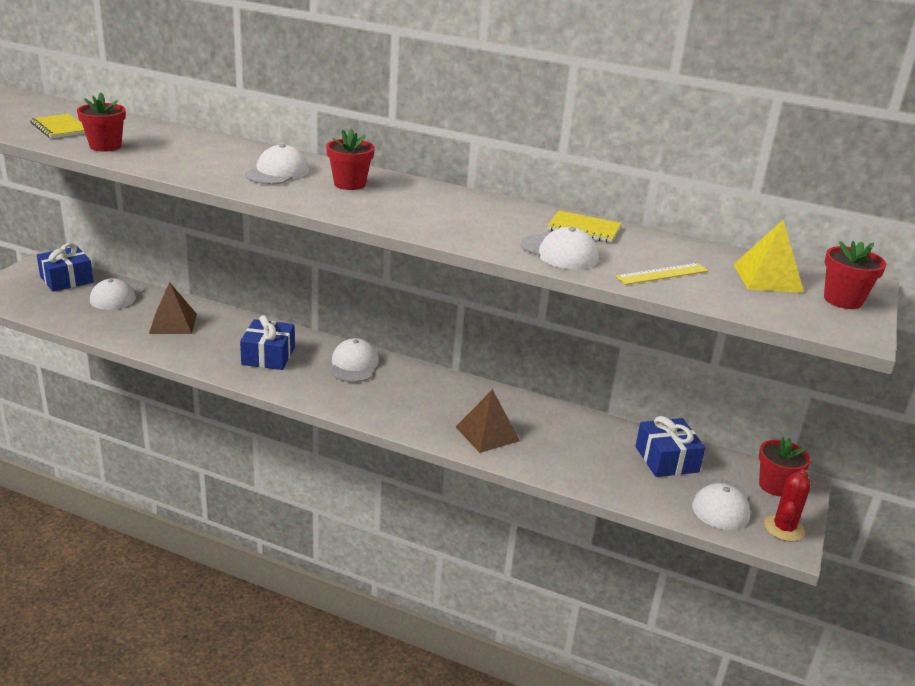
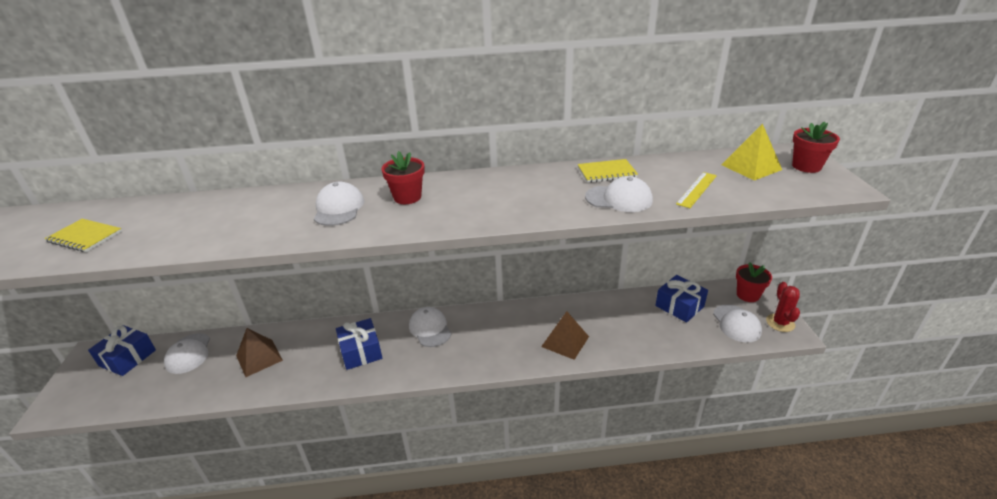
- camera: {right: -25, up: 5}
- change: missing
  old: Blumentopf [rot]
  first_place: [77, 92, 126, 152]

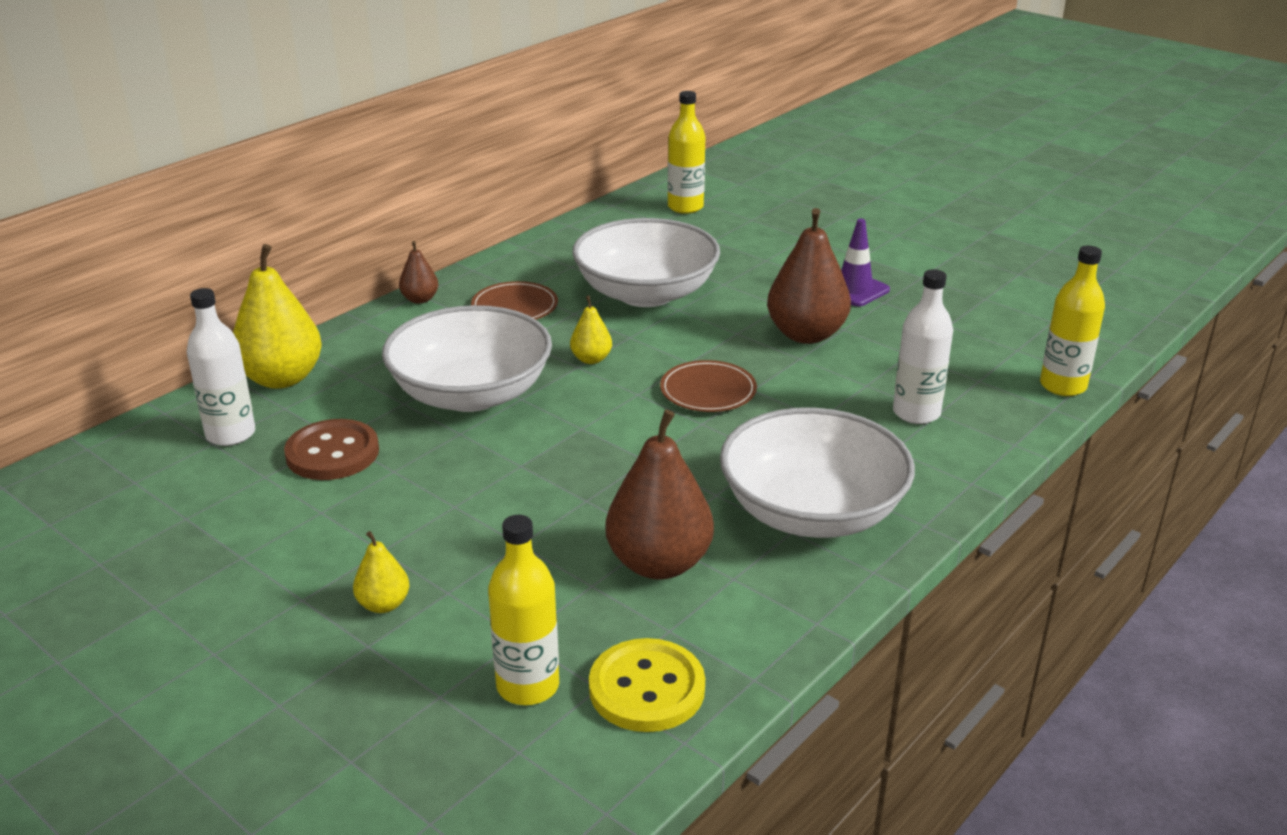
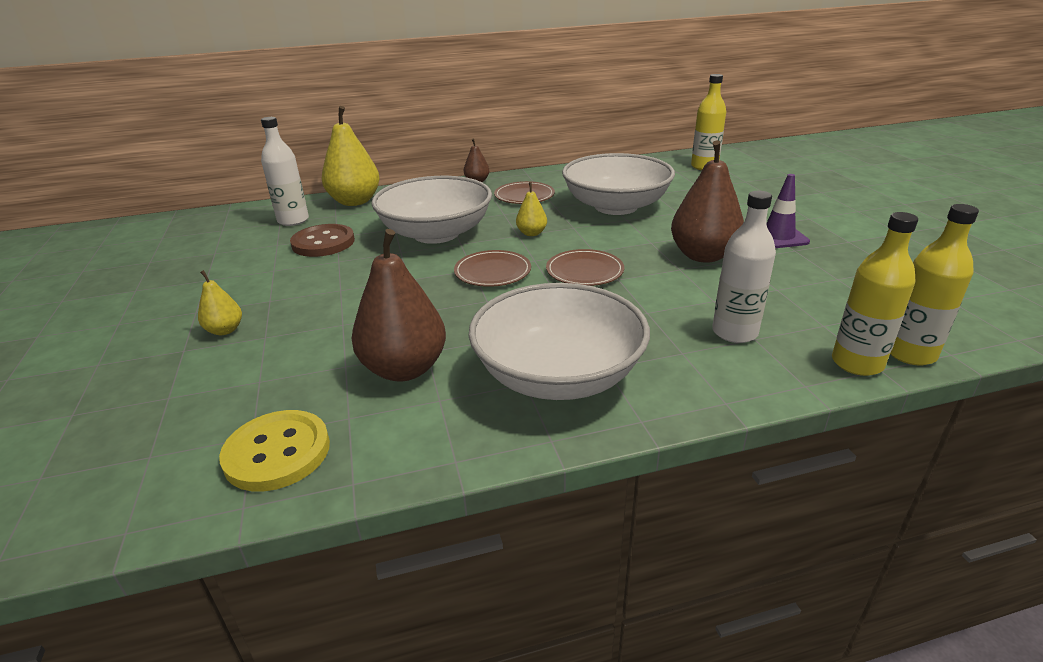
- camera: {right: 35, up: 0}
- change: relocated
  old: Flasche [gelb]
  first_place: [488, 515, 559, 705]
  second_place: [832, 212, 918, 376]
- change: appeared
  new: Teller [braun]
  second_place: [454, 250, 531, 287]

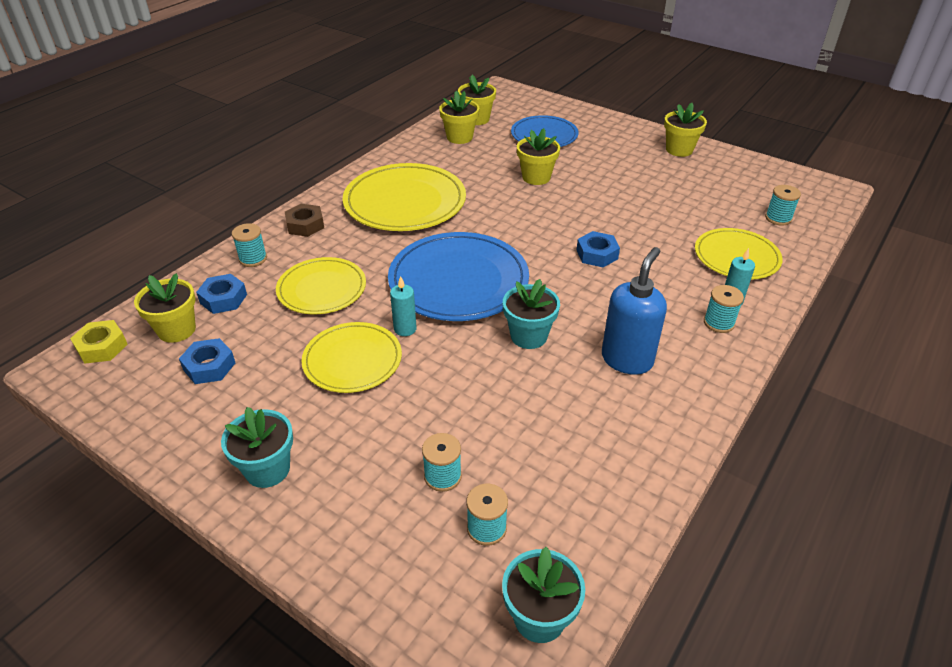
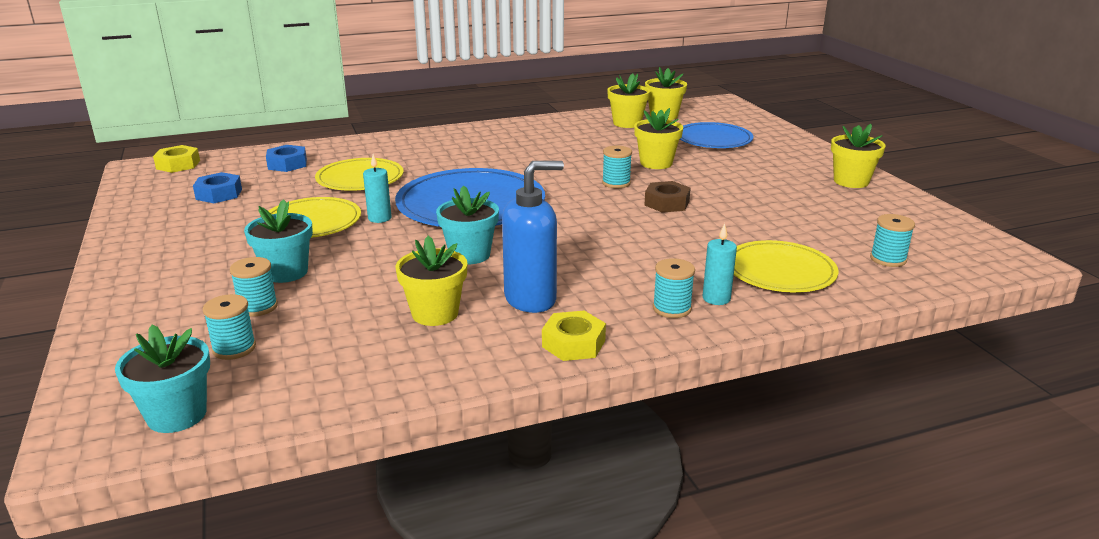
- camera: {right: 35, up: -15}
- change: missing
  old: Teller [gelb]
  first_place: [343, 163, 466, 231]
- change: relocated
  old: Sechskantmutter [braun]
  first_place: [285, 204, 324, 237]
  second_place: [644, 181, 691, 213]
- change: relocated
  old: Garnrolle [türkis]
  first_place: [232, 223, 267, 267]
  second_place: [602, 146, 632, 188]
- change: missing
  old: Sechskantmutter [blau]
  first_place: [577, 231, 620, 268]
- change: relocated
  old: Blumentopf [gelb]
  first_place: [134, 273, 196, 343]
  second_place: [396, 236, 468, 326]
- change: relocated
  old: Blumentopf [türkis]
  first_place: [221, 407, 293, 488]
  second_place: [244, 199, 313, 283]
- change: appeared
  new: Sechskantmutter [gelb]
  second_place: [542, 311, 606, 361]

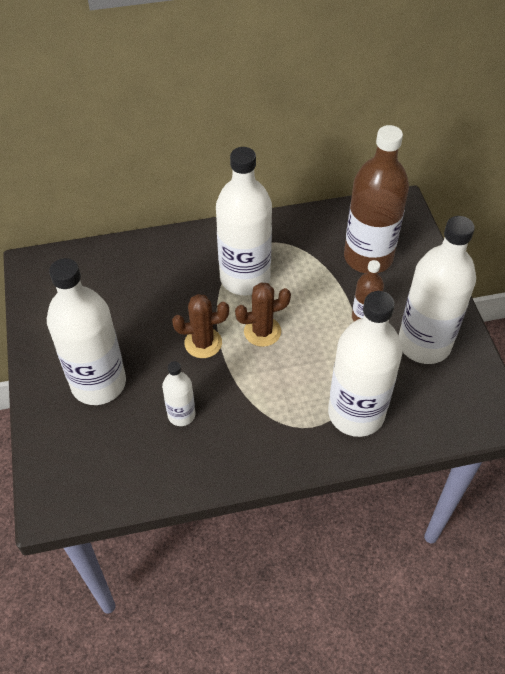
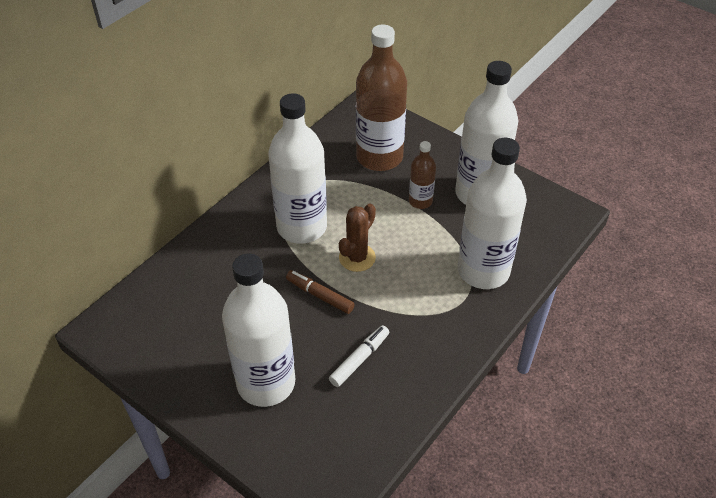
- camera: {right: -40, up: -5}
- change: exchanged
  old: Kaktus [braun]
  new: Filzstift [braun]
  first_place: [172, 294, 229, 358]
  second_place: [286, 270, 355, 314]
- change: exchanged
  old: Flasche [weiß]
  new: Filzstift [weiß]
  first_place: [162, 361, 195, 426]
  second_place: [329, 325, 389, 387]

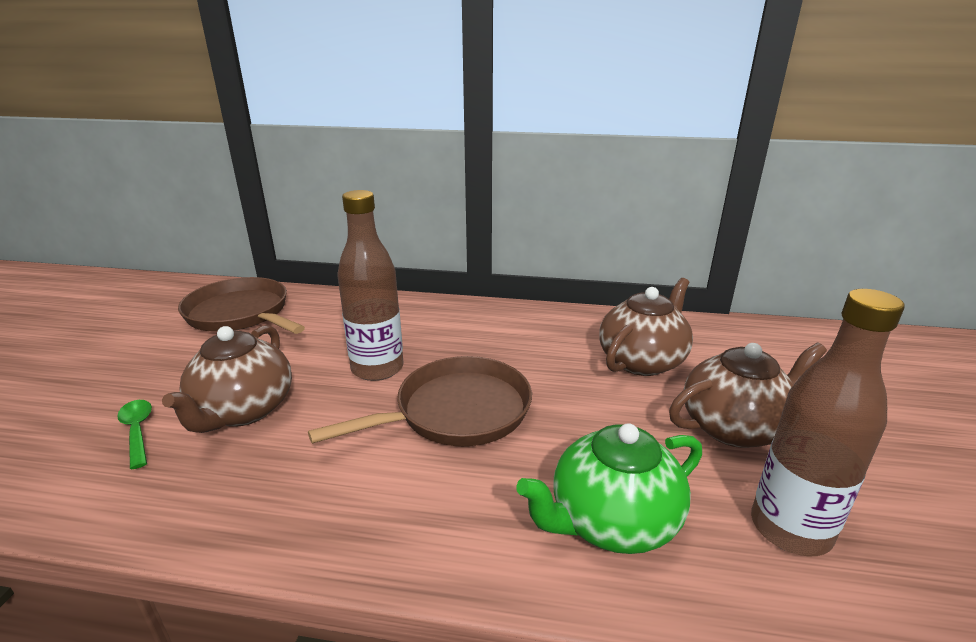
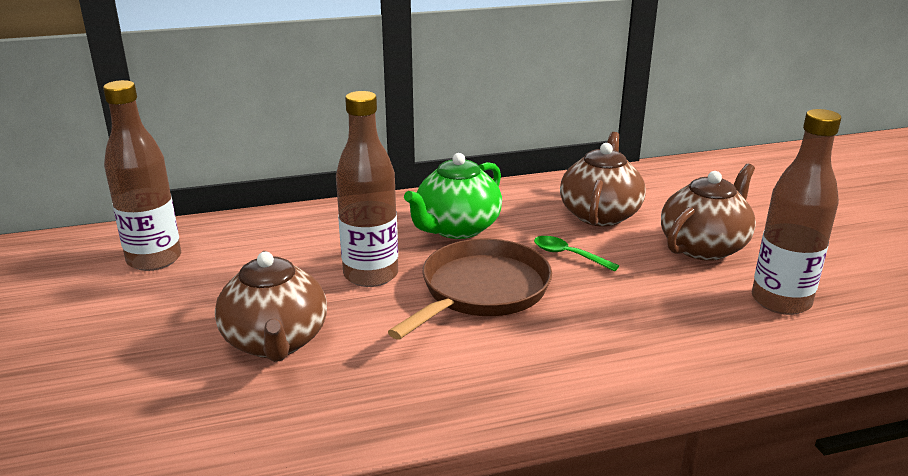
- camera: {right: -25, up: 0}
- change: exchanged
  old: Pfanne [braun]
  new: Flasche [braun]
  first_place: [178, 277, 305, 334]
  second_place: [103, 80, 181, 271]
- change: relocated
  old: Löffel [grün]
  first_place: [117, 400, 152, 469]
  second_place: [534, 236, 619, 272]
- change: relocated
  old: Teekanne [grün]
  first_place: [516, 423, 702, 554]
  second_place: [404, 153, 502, 239]

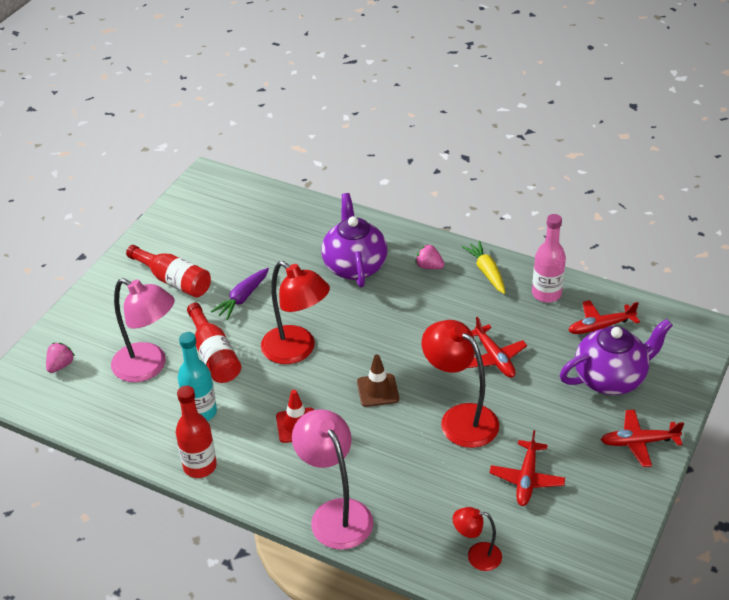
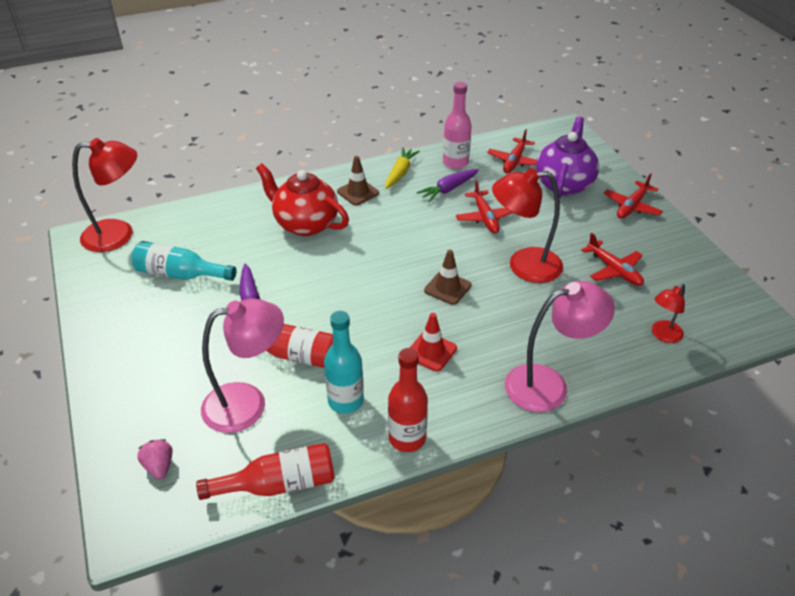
- camera: {right: -50, up: 0}
- change: colour
  old: Teekanne [lila]
  new: Teekanne [rot]
  first_place: [322, 193, 387, 287]
  second_place: [256, 163, 349, 236]
- change: spun
  old: Karotte [gelb]
  first_place: [462, 241, 505, 294]
  second_place: [385, 147, 420, 189]
  degrees: 90
- change: exchanged
  old: Erdbeere [rosa]
  new: Leitkegel [braun]
  first_place: [415, 244, 444, 269]
  second_place: [337, 156, 379, 206]
- change: relocated
  old: Flasche [rot]
  first_place: [126, 245, 211, 298]
  second_place: [196, 443, 335, 500]
- change: relocated
  old: Lampe [rot]
  first_place: [261, 261, 330, 364]
  second_place: [72, 138, 137, 252]
- change: spun
  old: Flugzeug [rot]
  first_place: [467, 317, 527, 378]
  second_place: [456, 180, 513, 233]
  degrees: 60
- change: spun
  old: Lampe [rosa]
  first_place: [292, 409, 373, 550]
  second_place: [505, 281, 615, 412]
  degrees: 150
- change: appeared
  new: Karotte [lila]
  second_place: [417, 169, 479, 202]
- change: appeared
  new: Flasche [türkis]
  second_place: [131, 241, 236, 281]

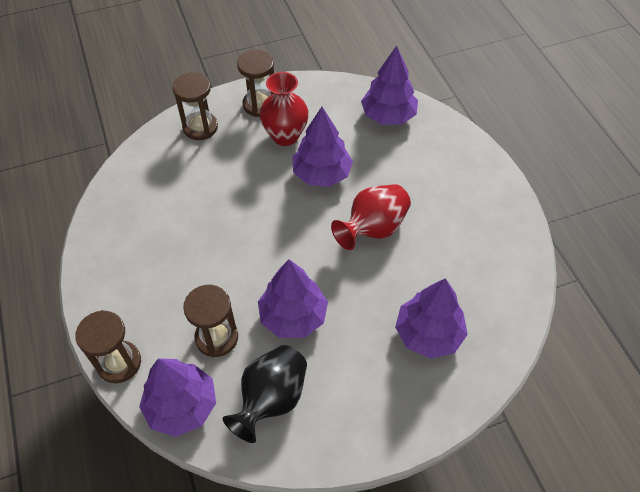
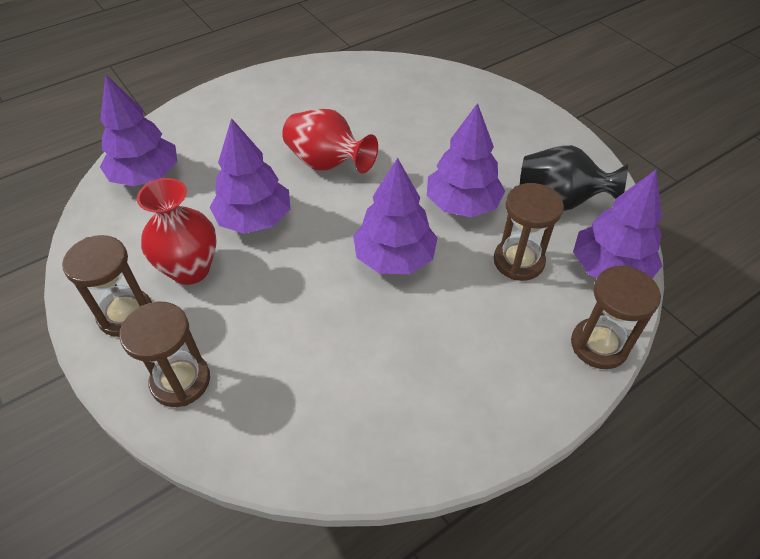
- camera: {right: -105, up: -5}
- change: relocated
  old: Baum [lila]
  first_place: [395, 278, 468, 359]
  second_place: [353, 158, 437, 274]

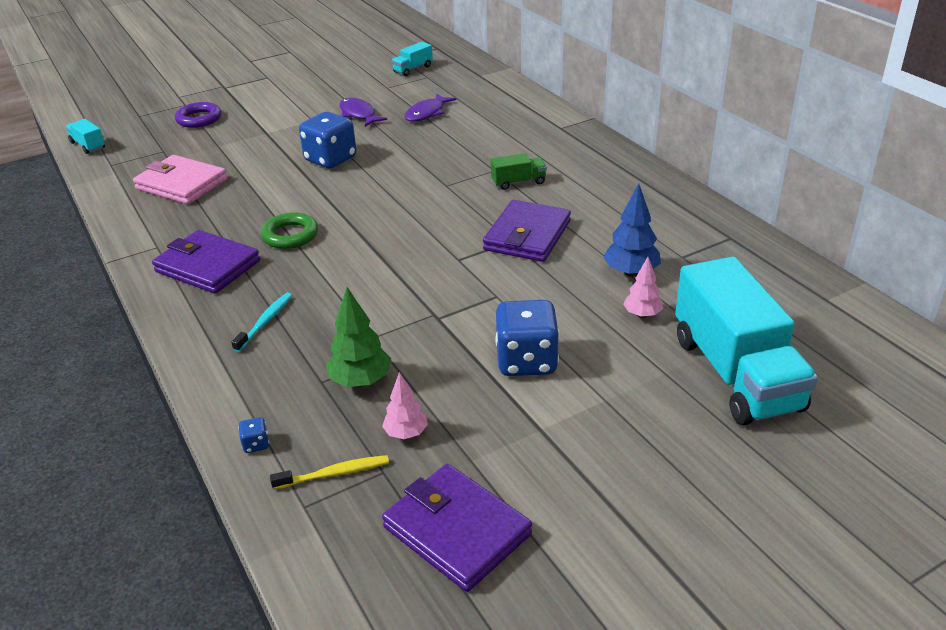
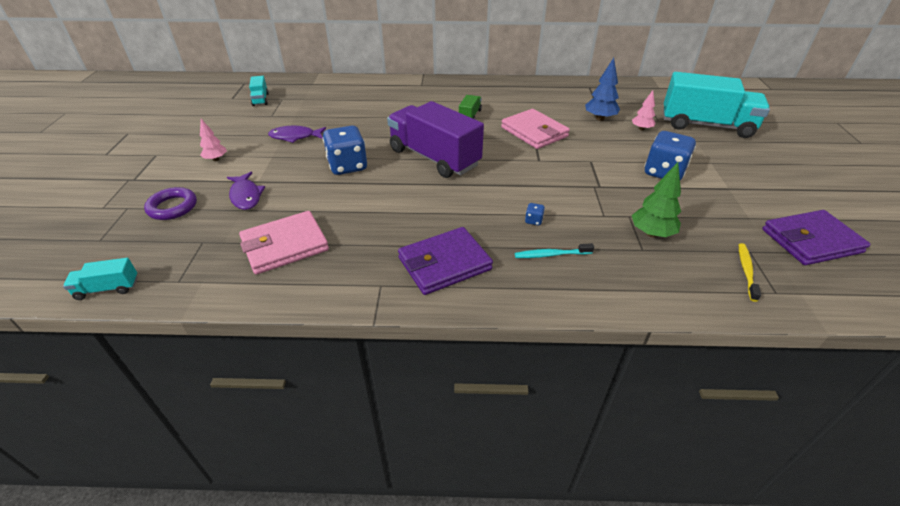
- camera: {right: -60, up: 5}
- change: relocated
  old: Fisch [lila]
  first_place: [404, 93, 456, 122]
  second_place: [227, 172, 265, 210]
- change: colour
  old: Geldbörse [lila]
  new: Geldbörse [rosa]
  first_place: [483, 200, 571, 262]
  second_place: [501, 109, 570, 149]
- change: missing
  old: Ring [grün]
  first_place: [261, 212, 318, 249]
- change: spun
  old: Zahnbürste [türkis]
  first_place: [231, 293, 292, 352]
  second_place: [515, 243, 594, 258]
  degrees: -60
- change: relocated
  old: Baum [rosa]
  first_place: [382, 372, 428, 439]
  second_place: [200, 119, 227, 161]
- change: relocated
  old: Spielwürfel [blau]
  first_place: [238, 417, 269, 453]
  second_place: [525, 203, 545, 226]
- change: appeared
  new: Lastwagen [lila]
  second_place: [387, 101, 484, 178]

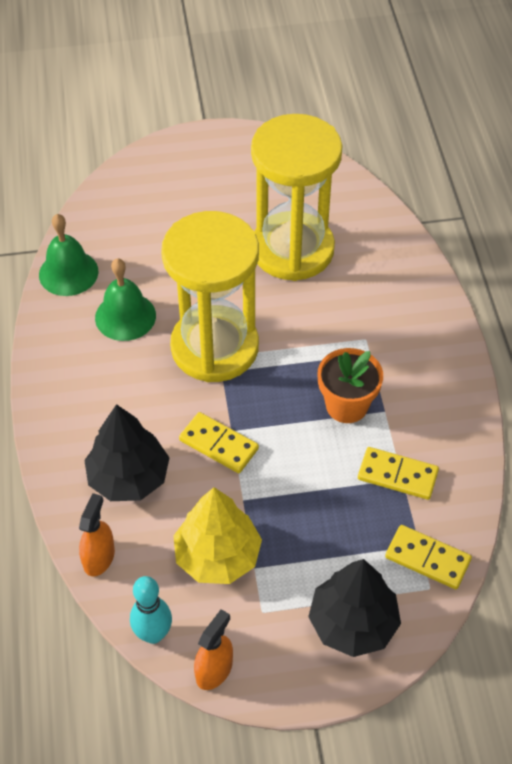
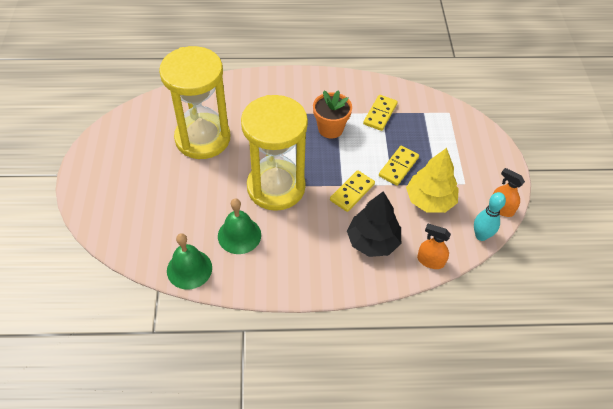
- camera: {right: -85, up: 0}
- change: relocated
  old: Dominostein [gelb]
  first_place: [385, 525, 472, 589]
  second_place: [379, 146, 419, 186]
- change: missing
  old: Baum [schwarz]
  first_place: [308, 559, 401, 657]

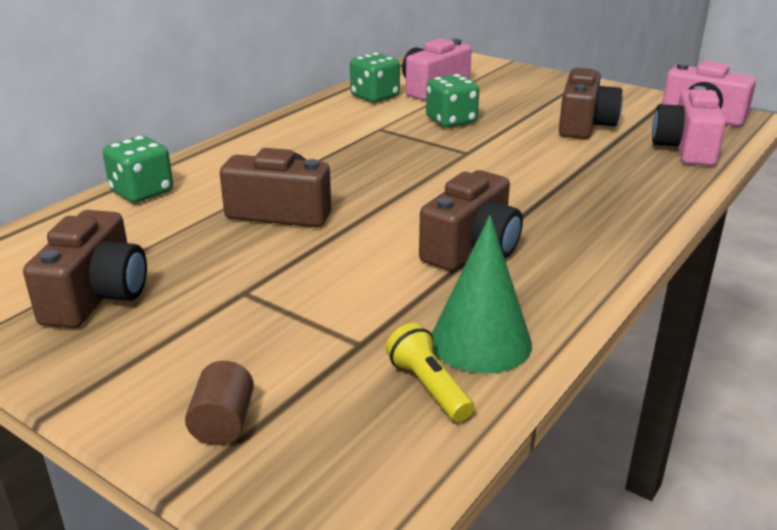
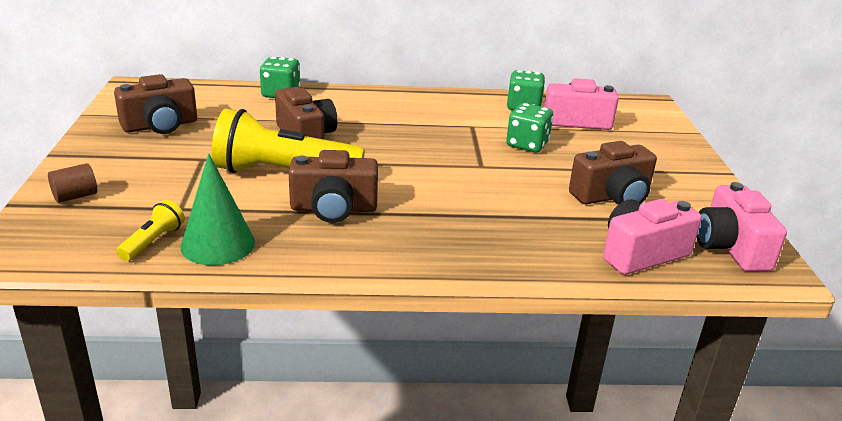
- camera: {right: 50, up: 0}
- change: appeared
  new: Taschenlampe [gelb]
  second_place: [212, 108, 365, 173]

